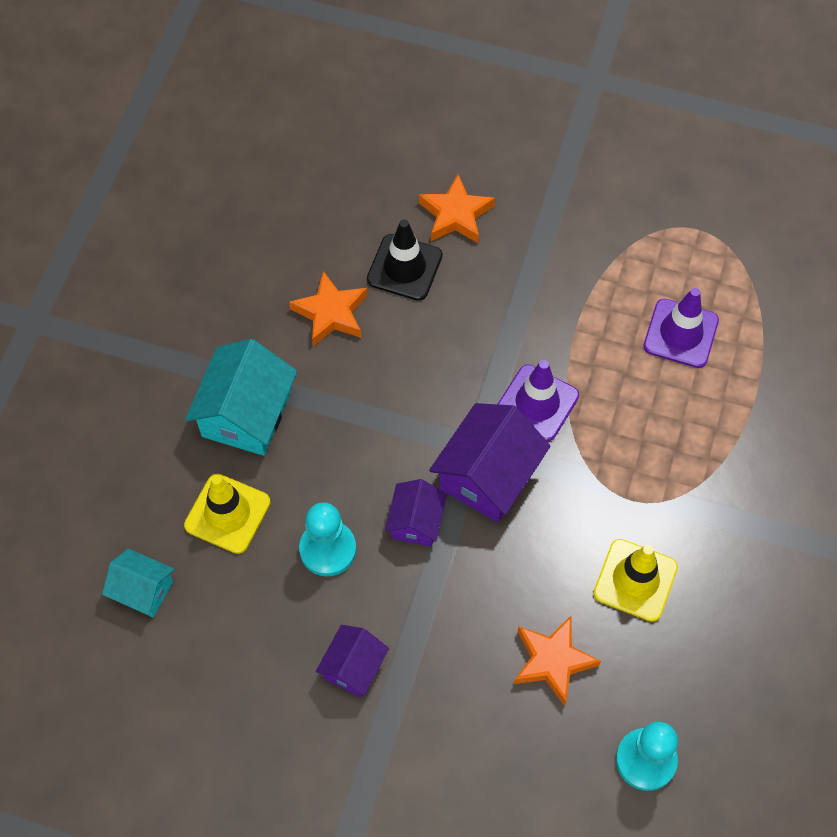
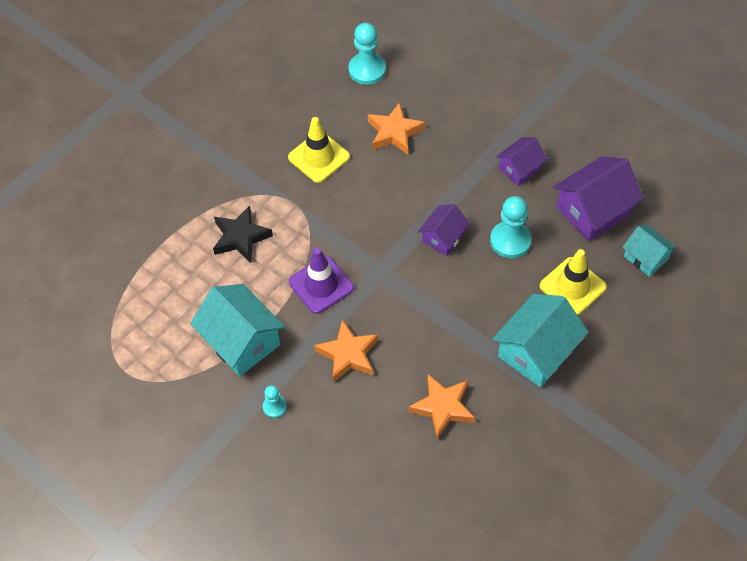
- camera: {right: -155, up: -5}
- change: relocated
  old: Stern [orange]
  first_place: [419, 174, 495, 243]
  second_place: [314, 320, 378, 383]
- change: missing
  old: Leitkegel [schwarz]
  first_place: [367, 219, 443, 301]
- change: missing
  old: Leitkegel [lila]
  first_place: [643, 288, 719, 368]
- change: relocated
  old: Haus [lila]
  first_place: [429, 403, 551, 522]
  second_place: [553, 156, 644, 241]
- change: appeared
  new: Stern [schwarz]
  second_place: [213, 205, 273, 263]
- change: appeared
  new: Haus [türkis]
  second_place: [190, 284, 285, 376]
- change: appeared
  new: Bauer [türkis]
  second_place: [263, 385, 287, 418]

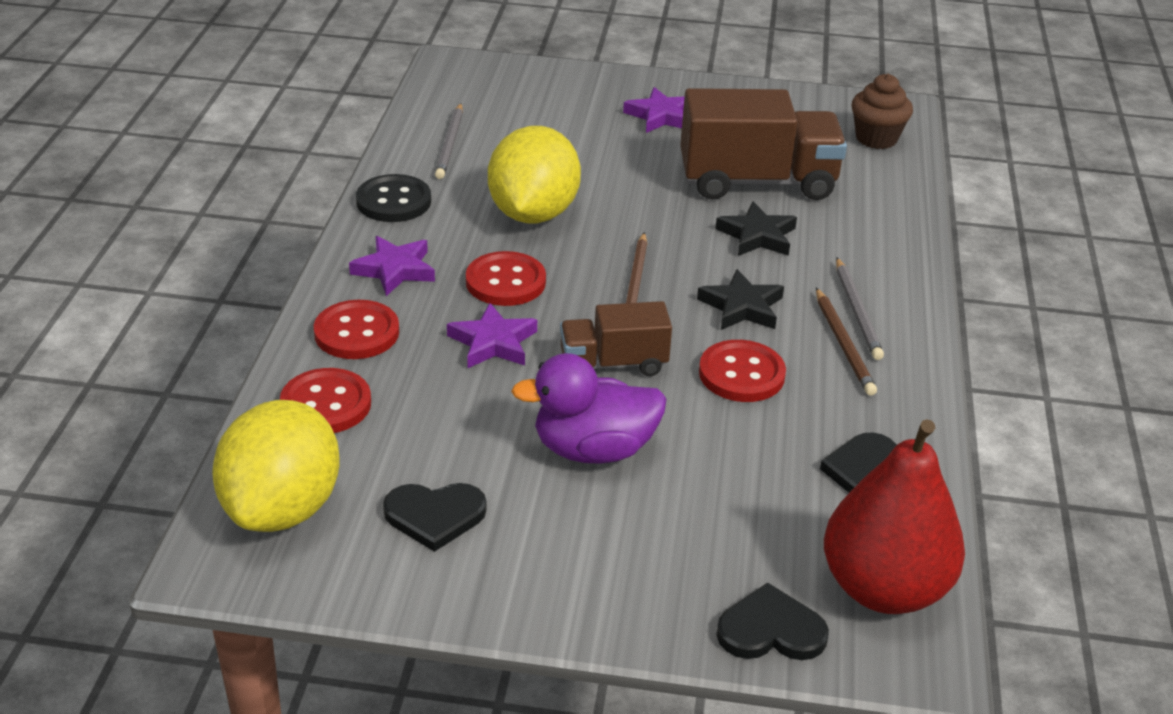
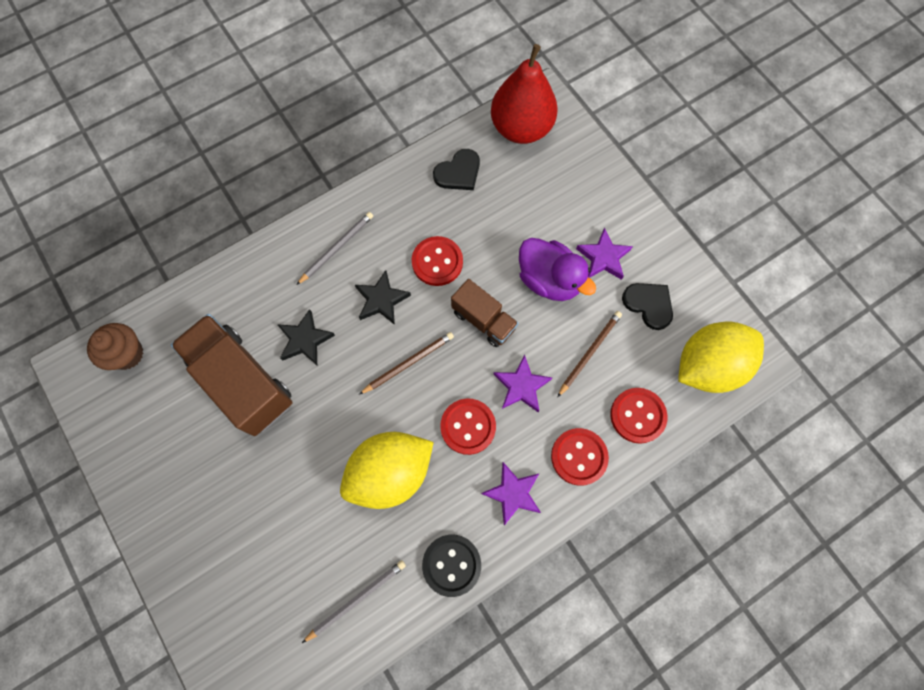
- camera: {right: -130, up: 35}
- change: relocated
  old: Stern [lila]
  first_place: [623, 87, 684, 133]
  second_place: [576, 228, 633, 280]
- change: relocated
  old: Bleistift [braun]
  first_place: [816, 288, 877, 396]
  second_place: [558, 311, 622, 397]
- change: missing
  old: Herz [schwarz]
  first_place: [717, 582, 829, 660]

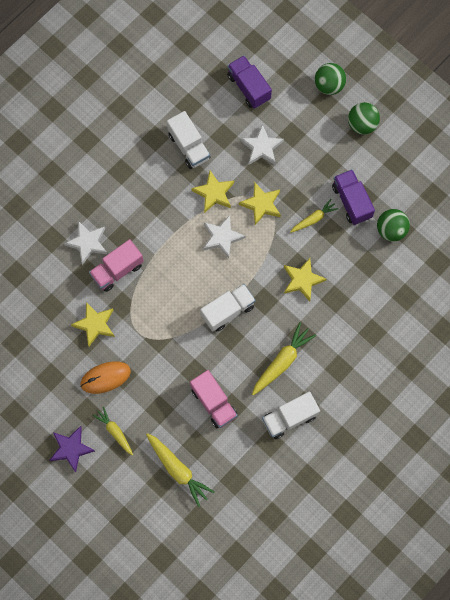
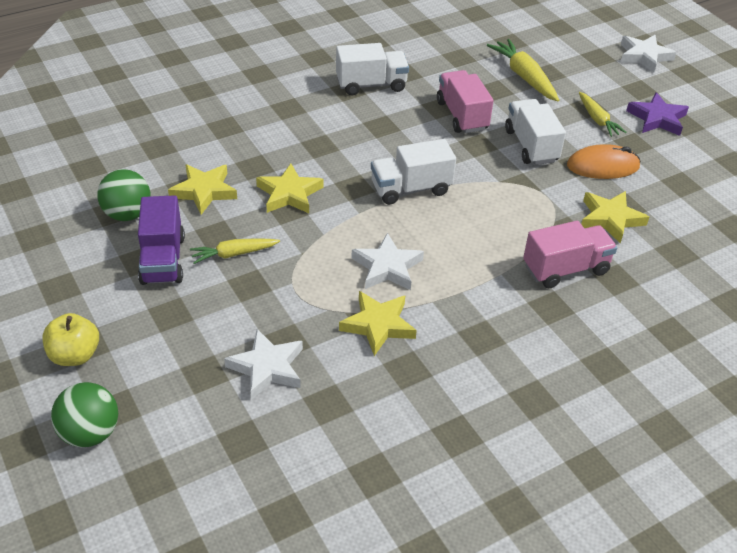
- camera: {right: -165, up: -30}
- change: missing
  old: Lastwagen [lila]
  first_place: [227, 55, 272, 109]
- change: exchanged
  old: Ball [grün]
  new: Apfel [gelb]
  first_place: [348, 102, 380, 135]
  second_place: [42, 313, 99, 366]
- change: relocated
  old: Lastwagen [weiß]
  first_place: [167, 111, 211, 169]
  second_place: [505, 99, 566, 165]
- change: relocated
  old: Stern [gelb]
  first_place: [239, 182, 281, 225]
  second_place: [168, 164, 237, 215]
- change: relocated
  old: Stern [weiß]
  first_place: [64, 221, 107, 265]
  second_place: [621, 35, 676, 72]
- change: missing
  old: Karotte [gelb]
  first_place: [252, 322, 316, 395]

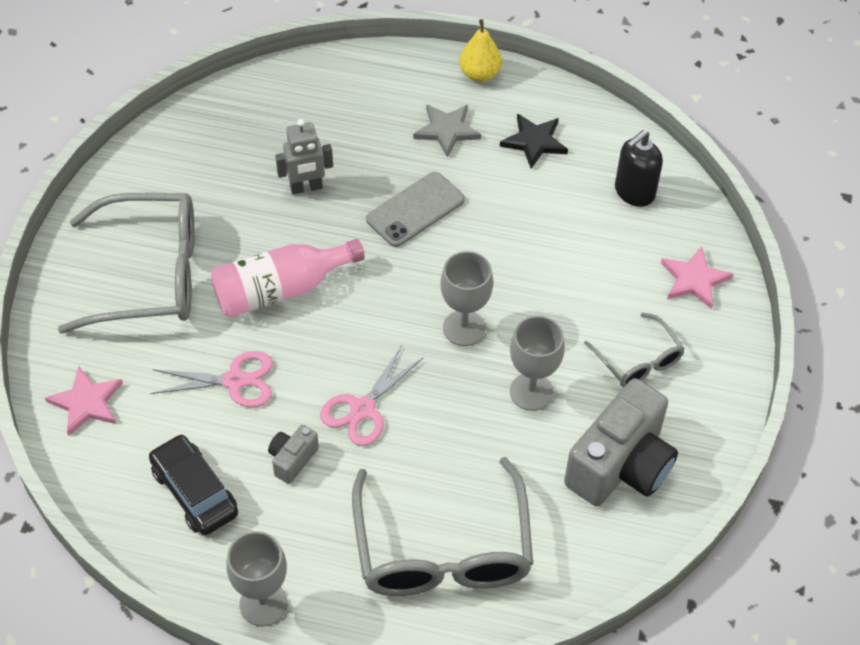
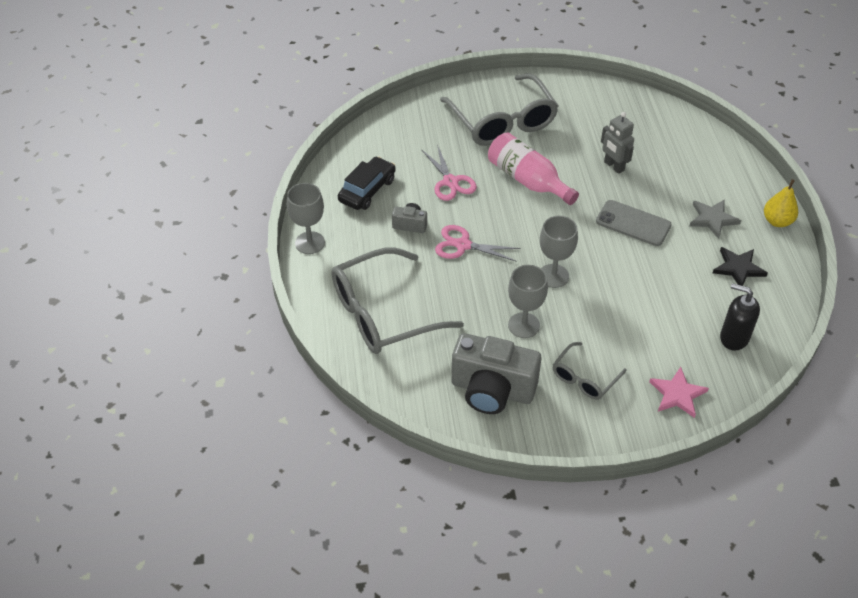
- camera: {right: 70, up: -5}
- change: missing
  old: Stern [rosa]
  first_place: [45, 366, 123, 436]

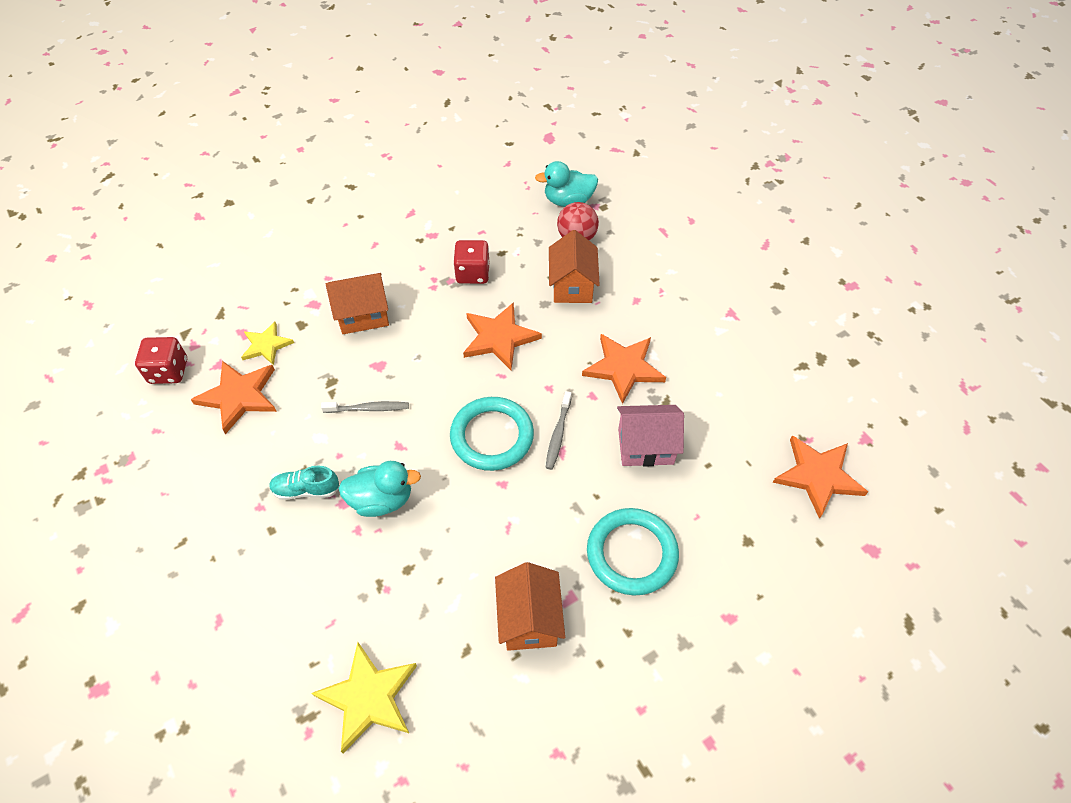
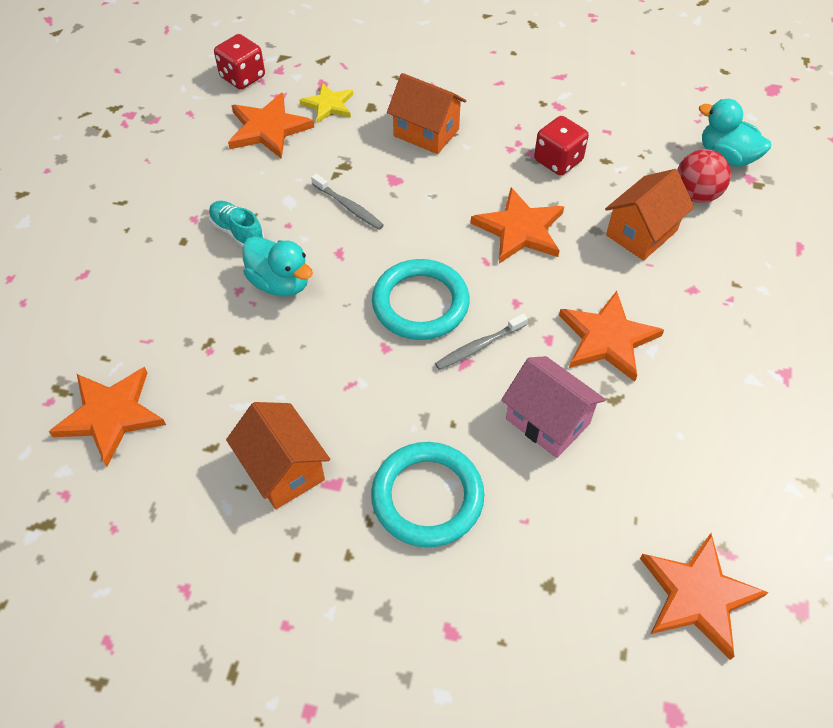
- camera: {right: 45, up: 0}
- change: spun
  old: Haus [orange]
  first_place: [495, 562, 565, 651]
  second_place: [226, 402, 330, 509]
  degrees: -75
- change: colour
  old: Stern [gelb]
  new: Stern [orange]
  first_place: [311, 642, 417, 753]
  second_place: [49, 367, 166, 467]

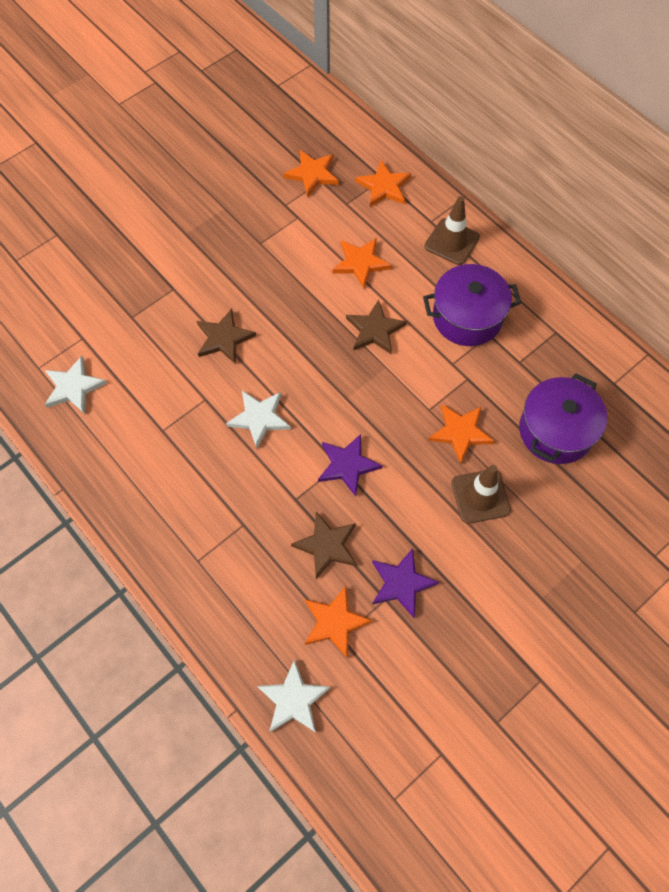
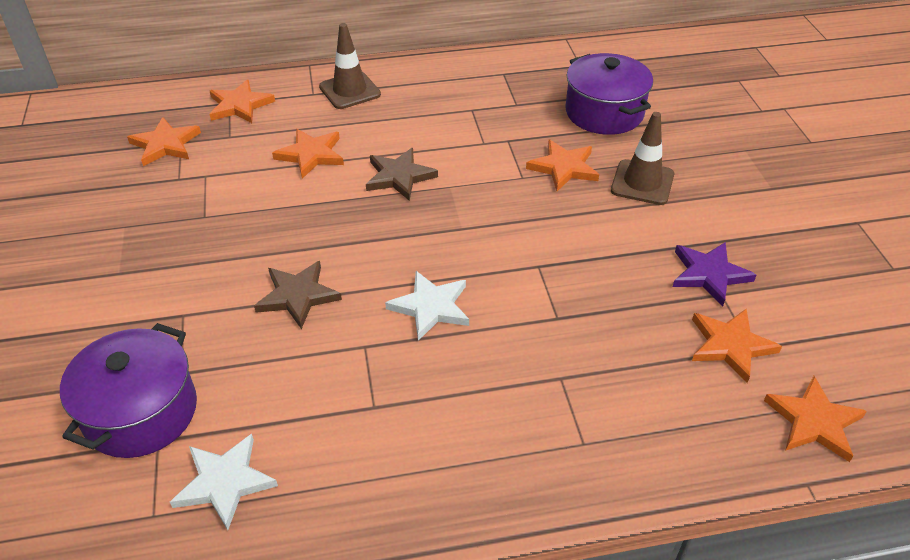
- camera: {right: -60, up: -20}
- change: relocated
  old: Kochtopf [lila]
  first_place: [423, 264, 521, 346]
  second_place: [60, 323, 197, 458]
- change: missing
  old: Stern [lila]
  first_place: [318, 434, 382, 497]
- change: missing
  old: Stern [braun]
  first_place: [291, 512, 357, 579]
- change: colour
  old: Stern [weiß]
  new: Stern [orange]
  first_place: [257, 659, 331, 733]
  second_place: [764, 376, 867, 462]

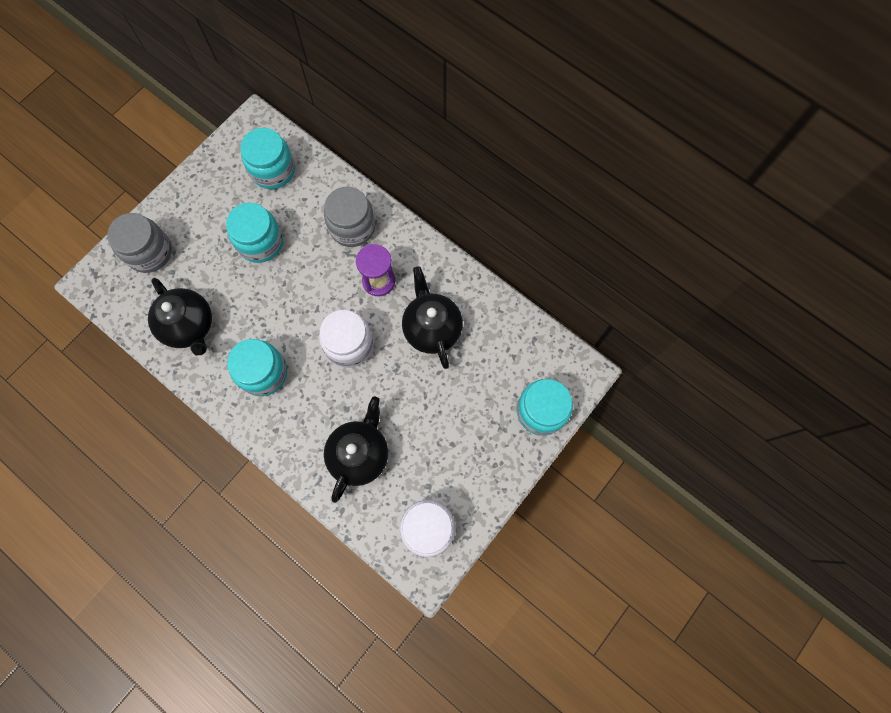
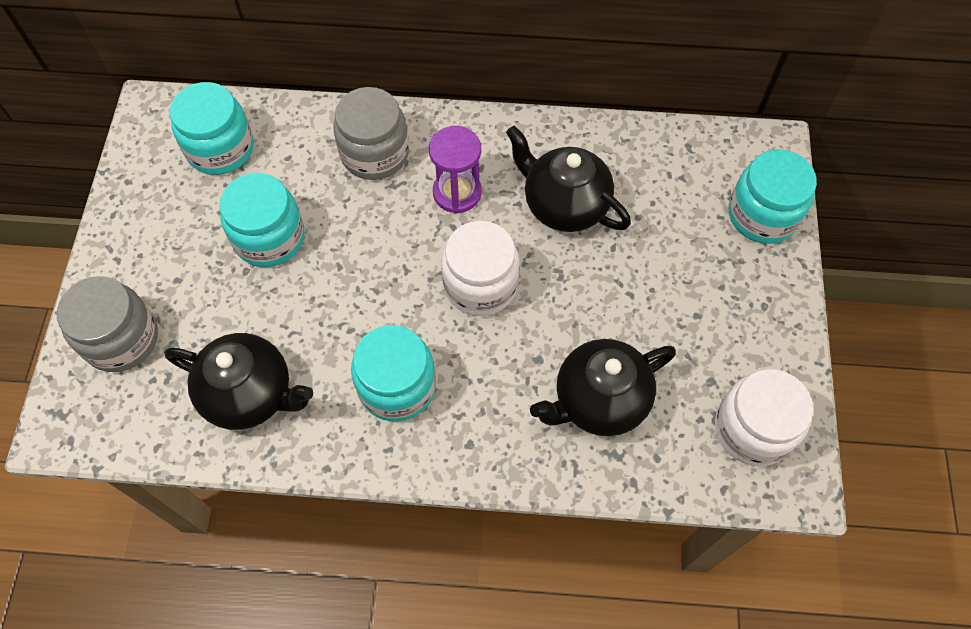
- camera: {right: -35, up: -10}
- change: spun
  old: Teekanne [schwarz]
  first_place: [324, 397, 388, 503]
  second_place: [530, 339, 676, 436]
  degrees: -105

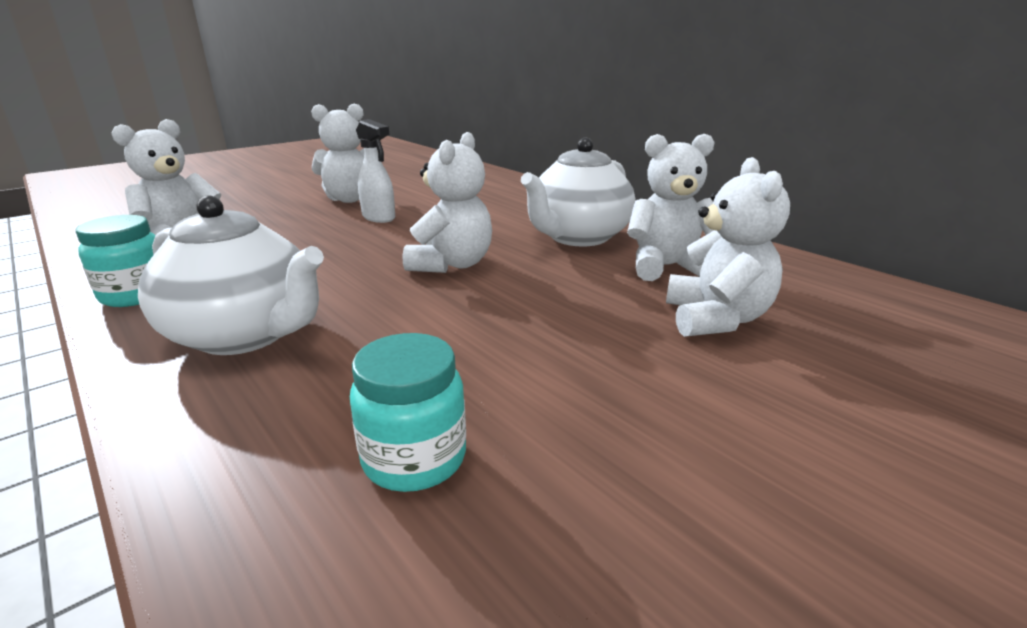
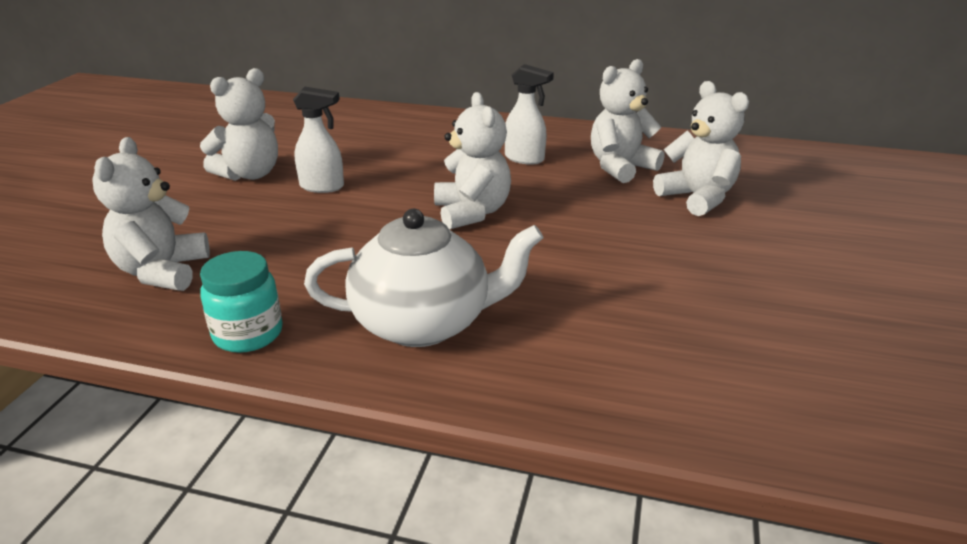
- camera: {right: -35, up: 5}
- change: exchanged
  old: Teekanne [weiß]
  new: Sprühflasche [weiß]
  first_place: [521, 138, 636, 247]
  second_place: [505, 64, 554, 165]
- change: missing
  old: Einmachglas [türkis]
  first_place: [350, 333, 466, 492]

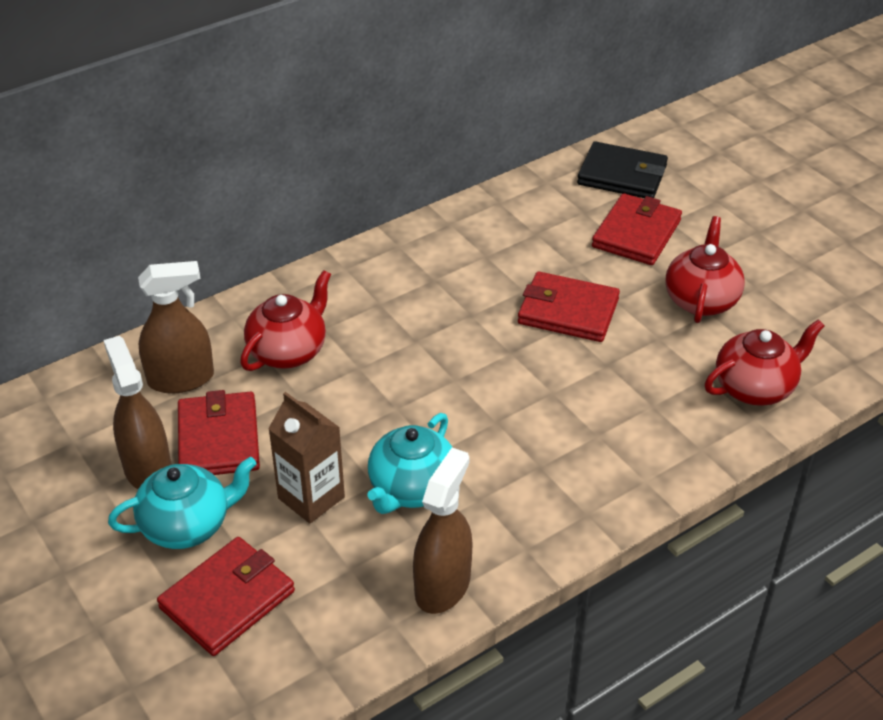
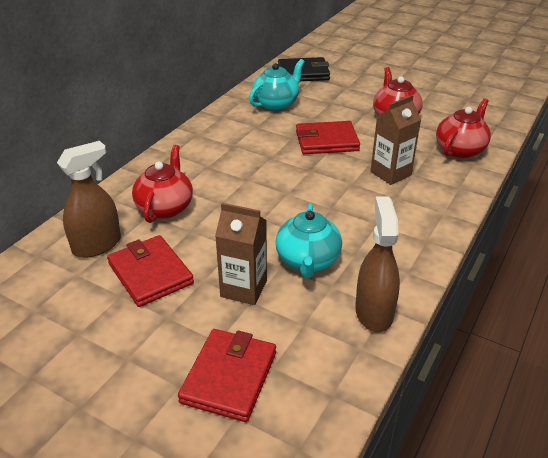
- camera: {right: -25, up: -5}
- change: missing
  old: Geldbörse [rot]
  first_place: [592, 193, 682, 265]
- change: missing
  old: Sprühflasche [braun]
  first_place: [103, 336, 171, 489]
- change: relocated
  old: Teekanne [türkis]
  first_place: [108, 457, 257, 549]
  second_place: [249, 59, 305, 111]
- change: appeared
  new: Getränkekarton [braun]
  second_place: [371, 95, 421, 185]

